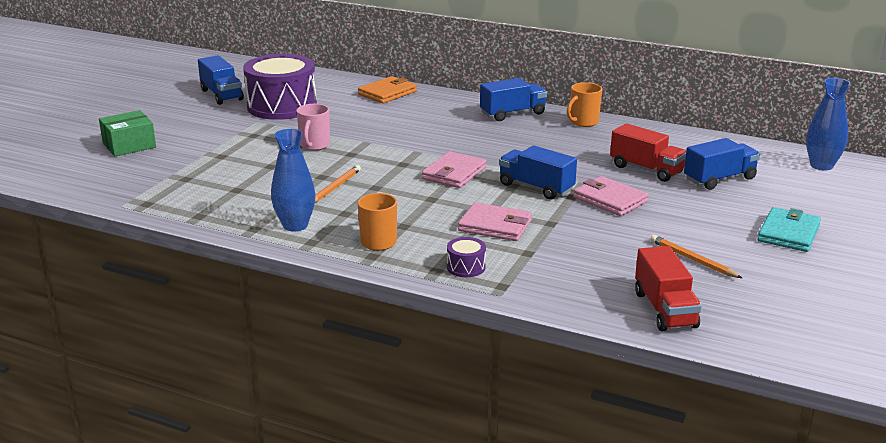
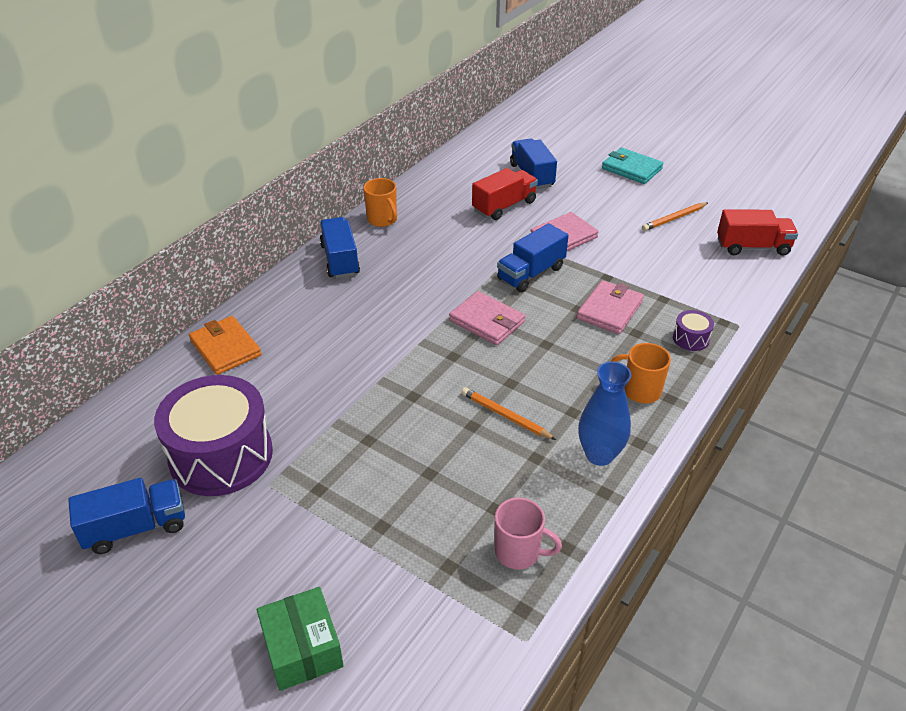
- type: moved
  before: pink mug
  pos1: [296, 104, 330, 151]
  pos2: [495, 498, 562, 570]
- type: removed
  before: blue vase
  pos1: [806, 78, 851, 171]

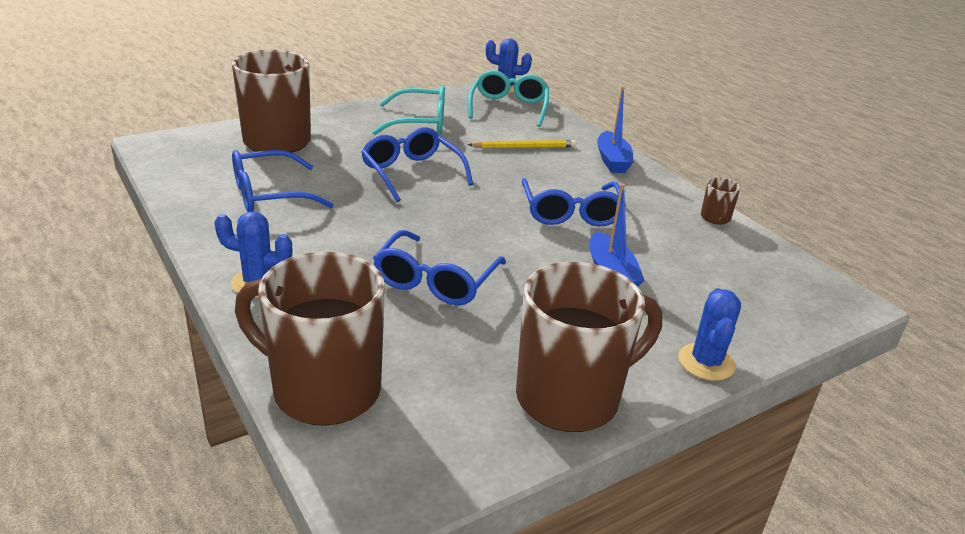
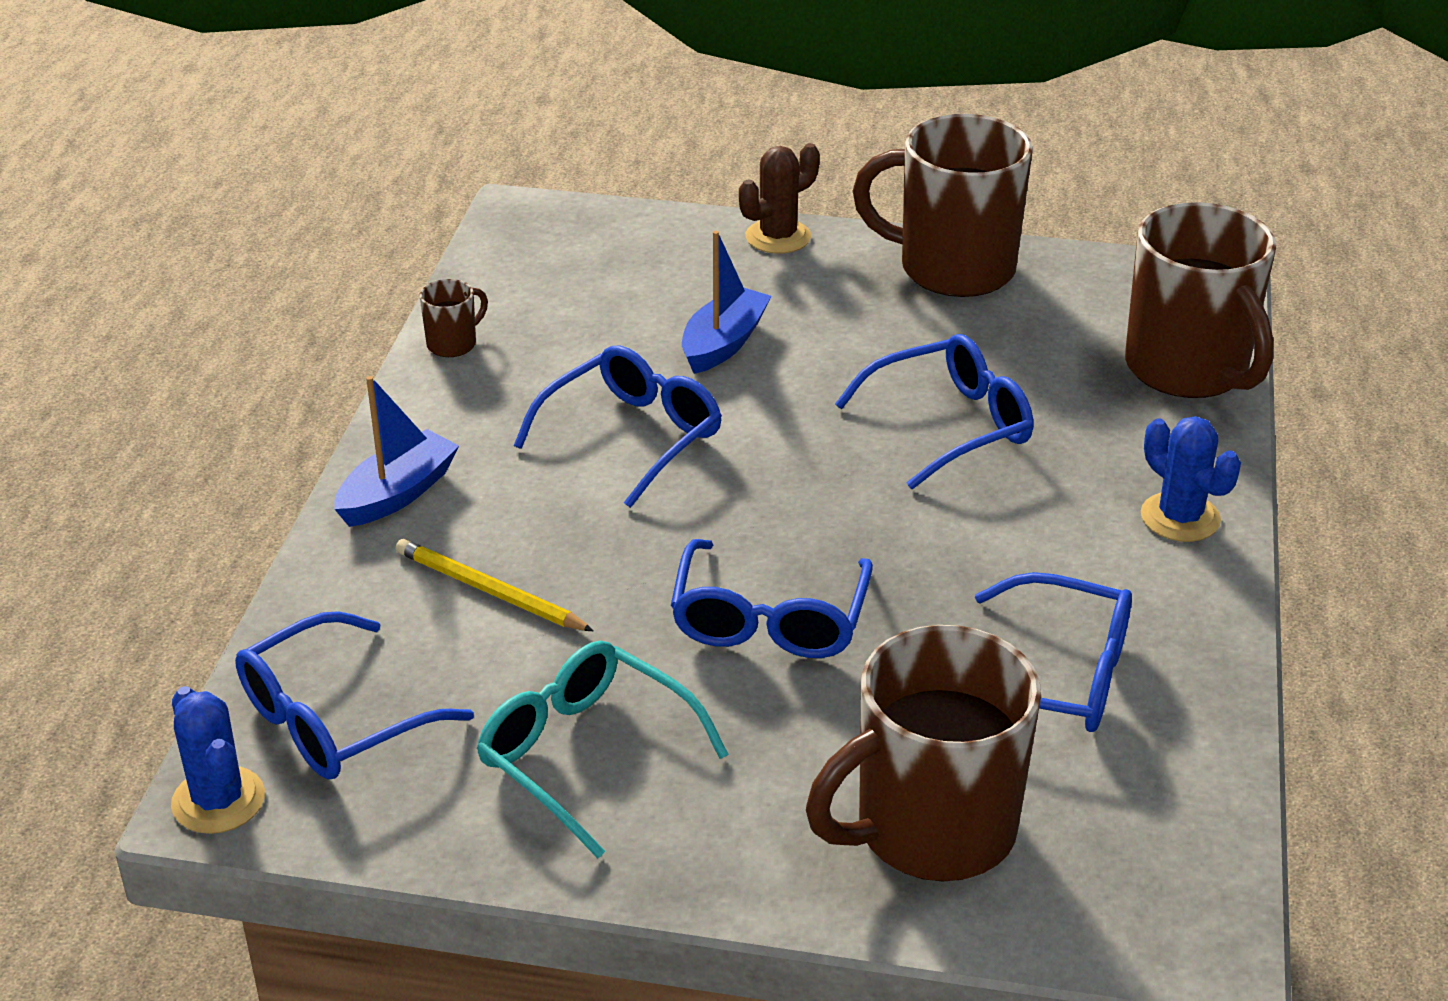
- type: recoloured
  before: turquoise glasses
  after: blue glasses
  pos1: [468, 70, 549, 127]
  pos2: [235, 611, 474, 780]
- type: recoloured
  before: blue cactus
  after: brown cactus
  pos1: [678, 288, 741, 381]
  pos2: [739, 143, 820, 254]

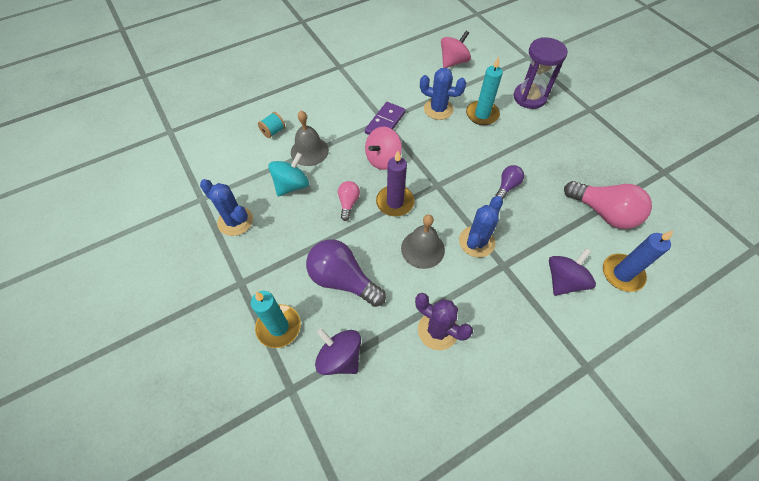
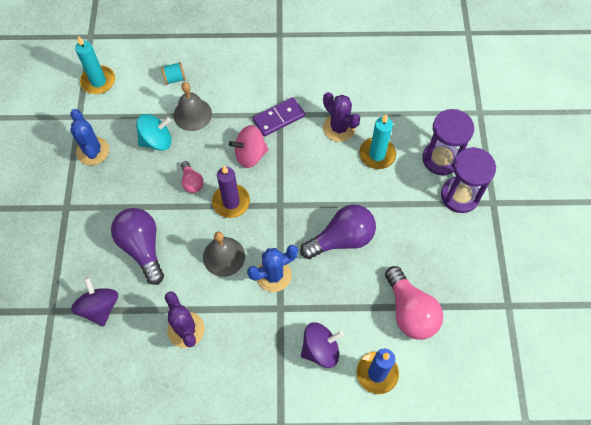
- type: moved
  before: turquoise candle
  pos1: [251, 291, 301, 348]
  pos2: [75, 36, 115, 94]
- type: turned
  before: pink light bulb
  pos1: [338, 181, 360, 221]
  pos2: [181, 161, 204, 193]
  turn: 120
- type: resized
  before: purple light bulb
  pos1: [495, 165, 524, 200]
  pos2: [300, 204, 376, 259]
  scale: 1.92
- type: recoloured
  before: blue cactus
  after: purple cactus
  pos1: [420, 68, 466, 120]
  pos2: [323, 92, 360, 142]
- type: added
  after: purple hourglass
  pos2: [441, 147, 496, 213]
- type: removed
  before: pink spinning top
  pos1: [441, 31, 471, 68]

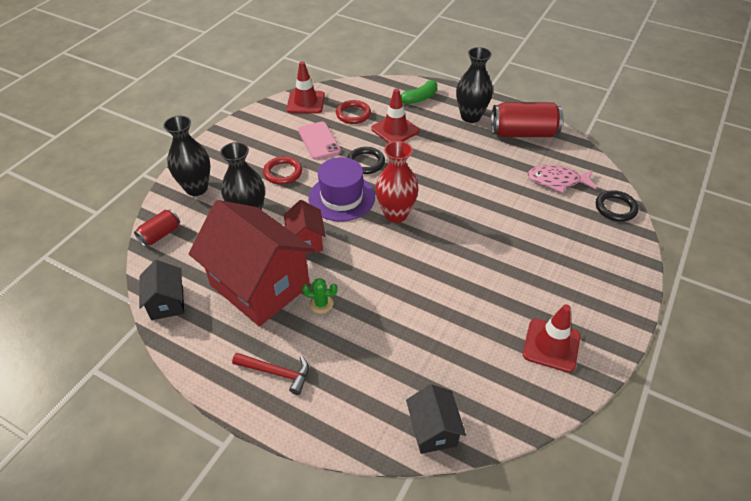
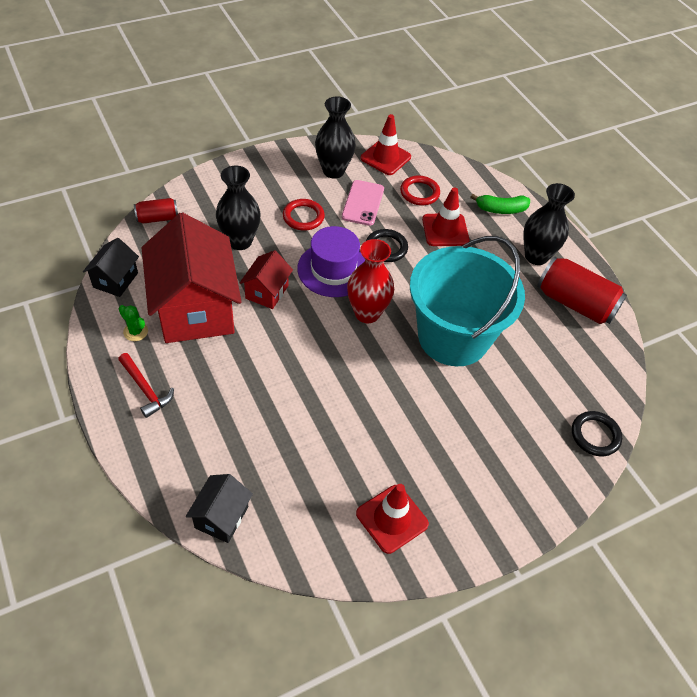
- type: moved
  before: green cactus
  pos1: [302, 278, 338, 314]
  pos2: [119, 305, 148, 341]
- type: moved
  before: black vase
  pos1: [163, 116, 211, 196]
  pos2: [315, 96, 356, 178]
- type: added
  after: turquoise bucket
  pos2: [410, 236, 525, 366]
- type: removed
  before: pink fish
  pos1: [527, 165, 597, 193]

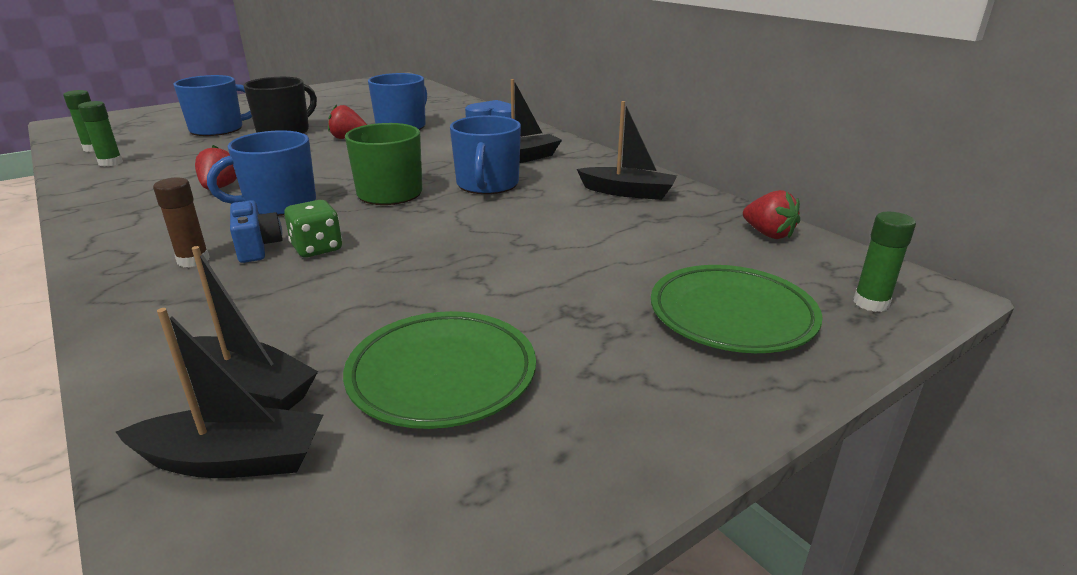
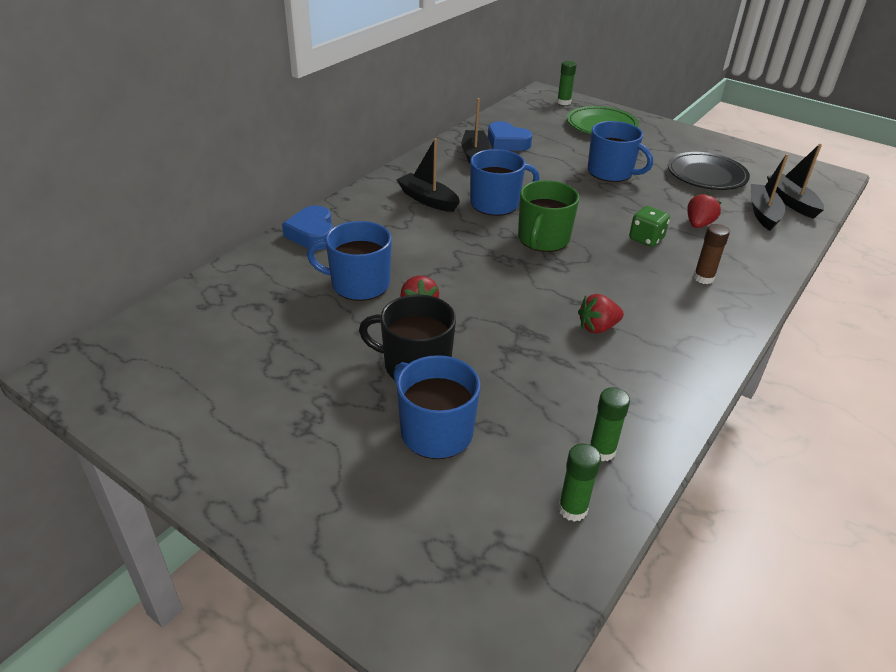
- type: added
  after: blue heart
  pos2: [488, 121, 532, 151]
- type: moved
  before: blue mug
  pos1: [207, 130, 316, 216]
  pos2: [588, 121, 653, 182]
- type: recoloured
  before: green plate
  after: black plate
  pos1: [343, 311, 536, 429]
  pos2: [668, 152, 750, 190]
- type: moved
  before: red strawberry
  pos1: [743, 190, 800, 239]
  pos2: [688, 193, 721, 228]
- type: removed
  before: blue camera
  pos1: [230, 200, 283, 263]

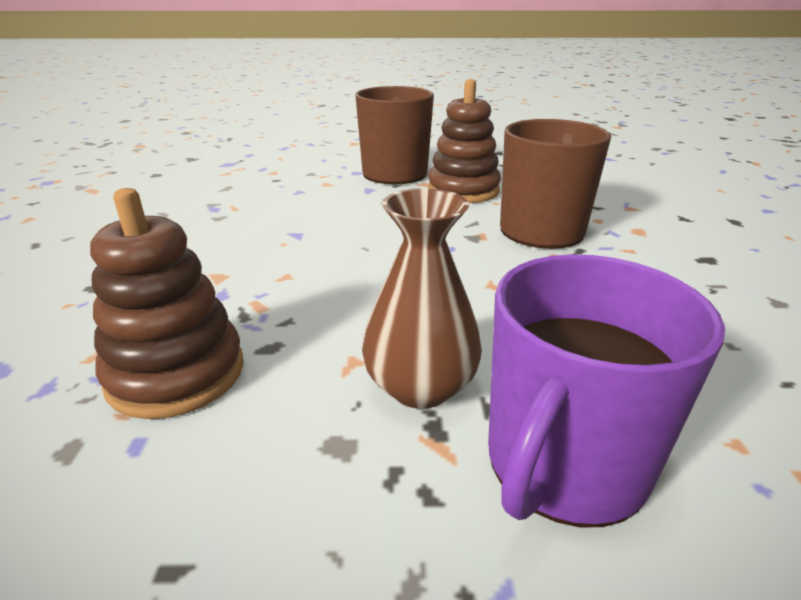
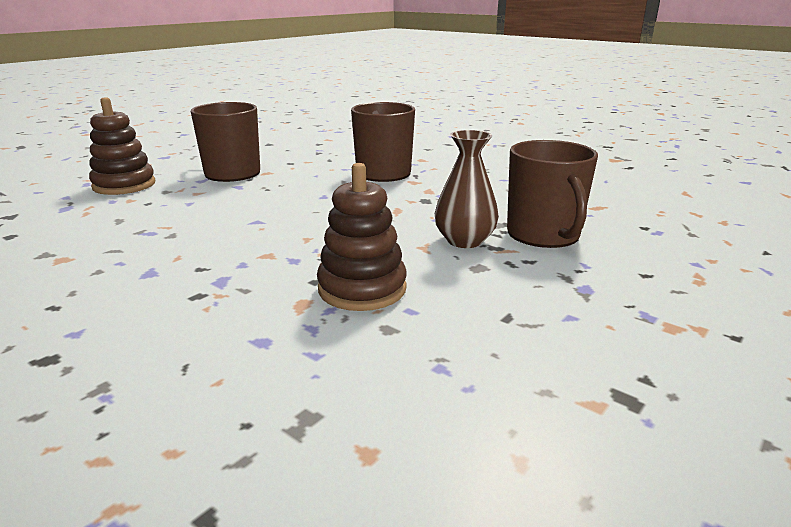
- type: moved
  before: brown stacking toy
  pos1: [428, 79, 501, 203]
  pos2: [89, 97, 156, 195]
- type: recoloured
  before: purple mug
  after: brown mug
  pos1: [488, 254, 725, 527]
  pos2: [507, 140, 598, 248]

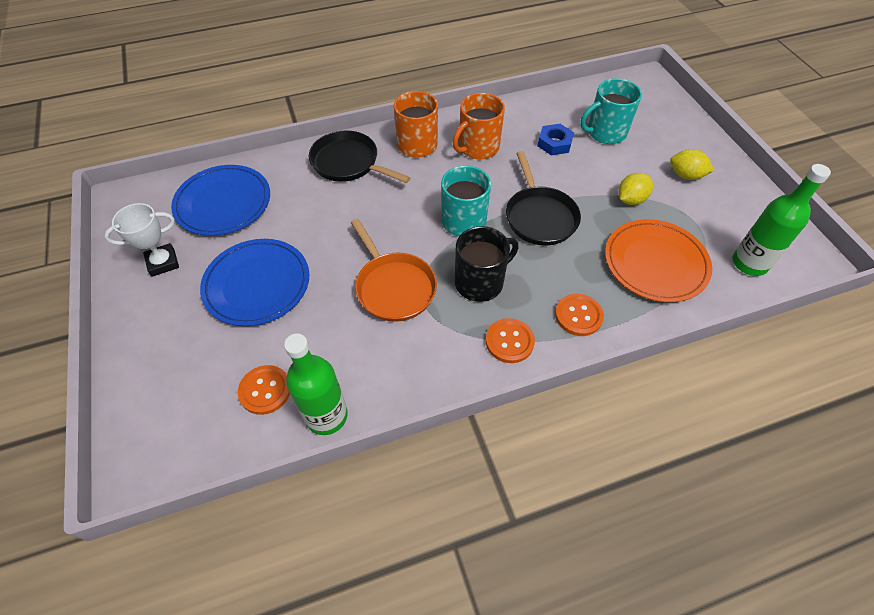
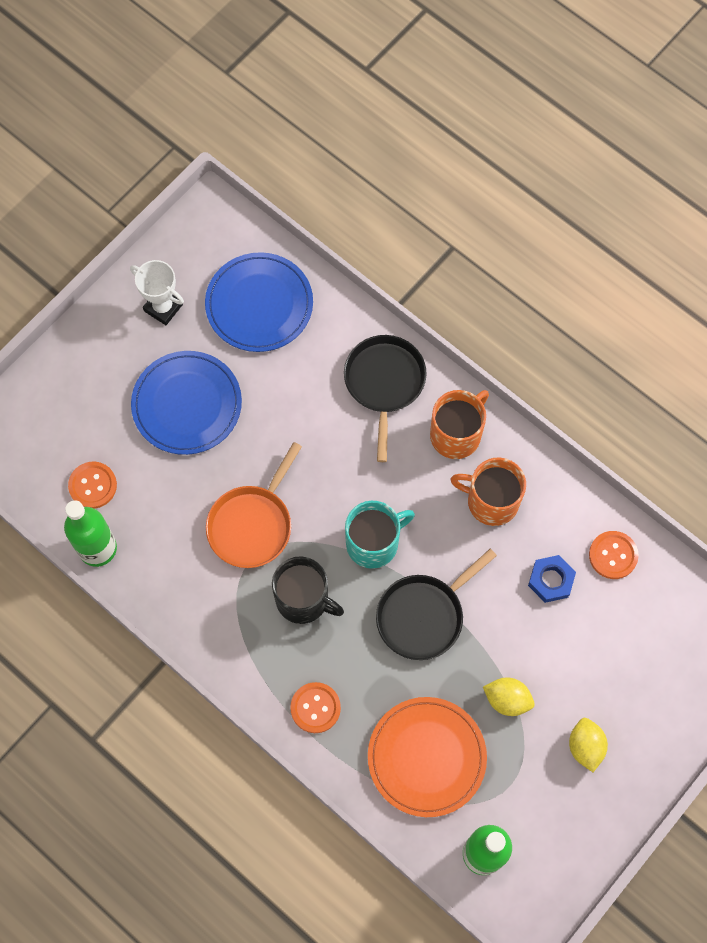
- type: moved
  before: orange button
  pos1: [486, 318, 535, 363]
  pos2: [589, 531, 639, 579]
- type: removed
  before: turquoise mug
  pos1: [580, 78, 642, 144]

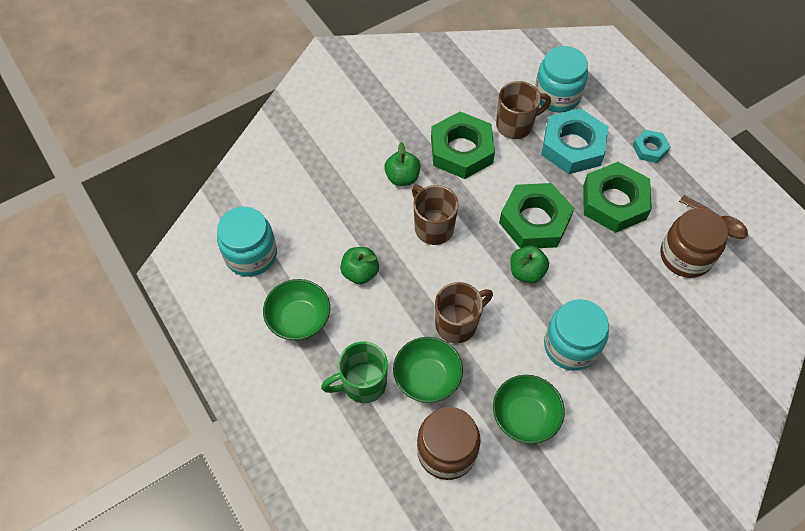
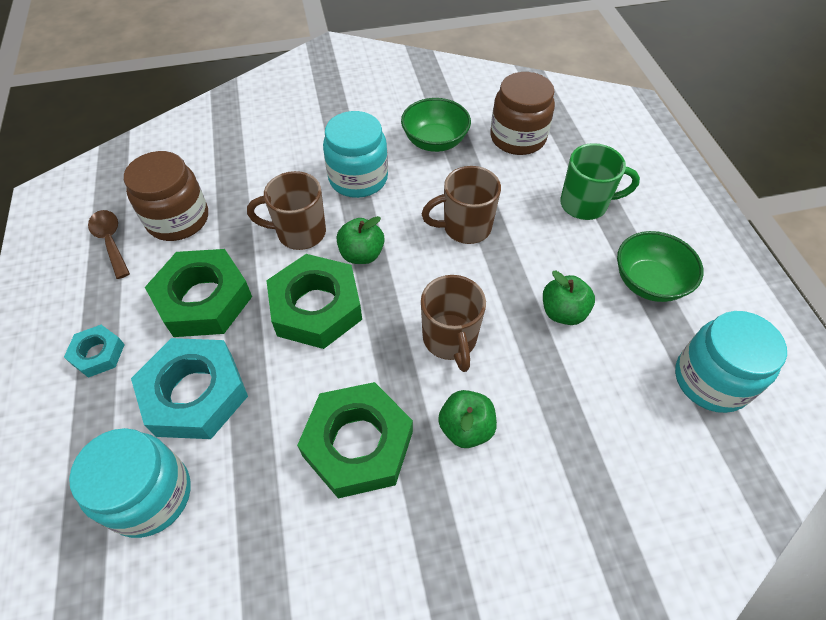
- type: moved
  before: brown mug
  pos1: [496, 81, 551, 139]
  pos2: [247, 171, 326, 250]
- type: removed
  before: green bowl
  pos1: [393, 337, 463, 403]

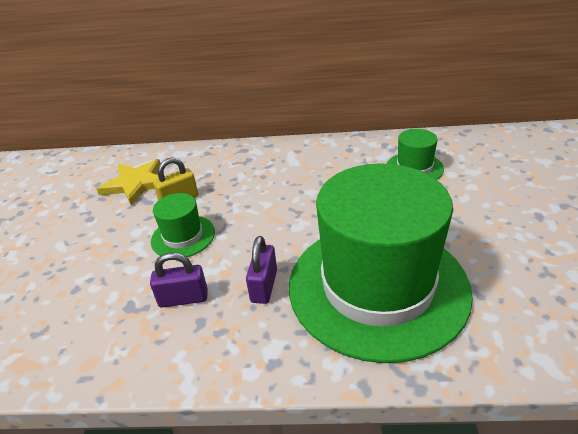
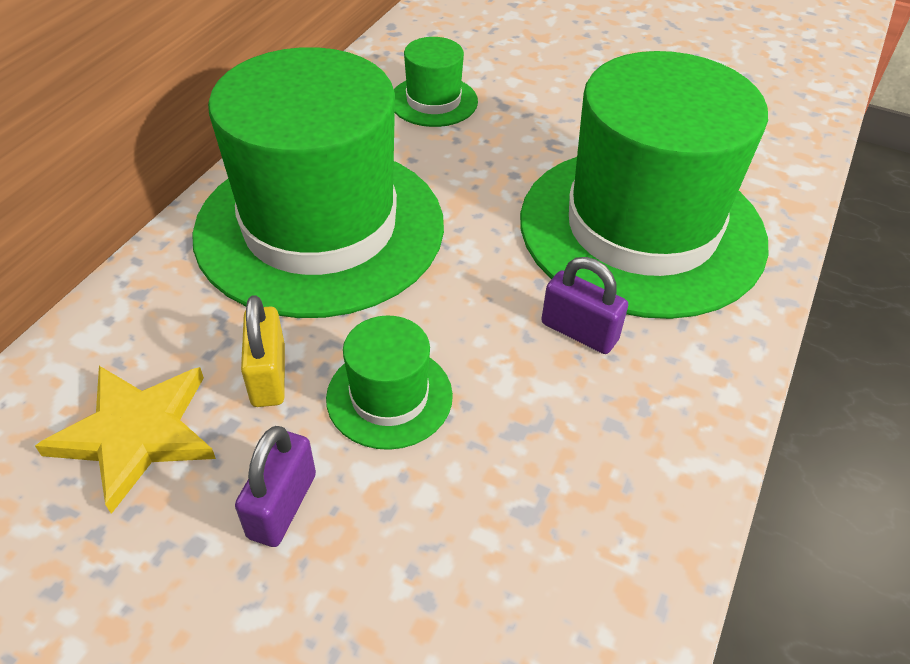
- type: added
  after: green hat
  pos2: [192, 47, 444, 318]
- type: moved
  before: purple padlock
  pos1: [150, 252, 208, 308]
  pos2: [235, 426, 316, 547]

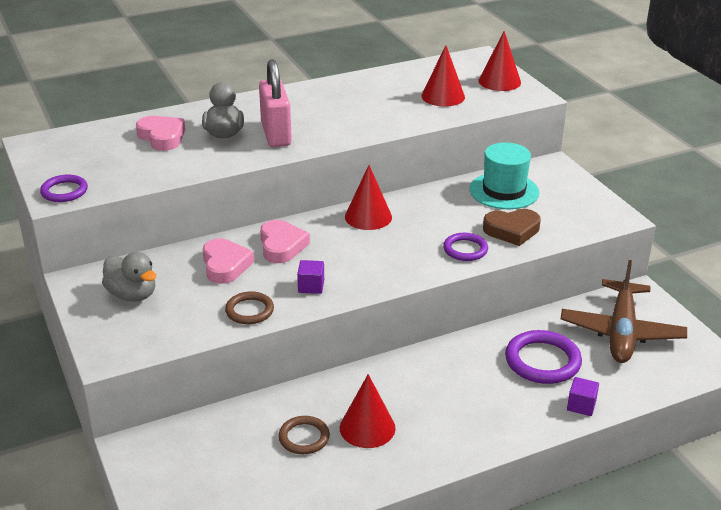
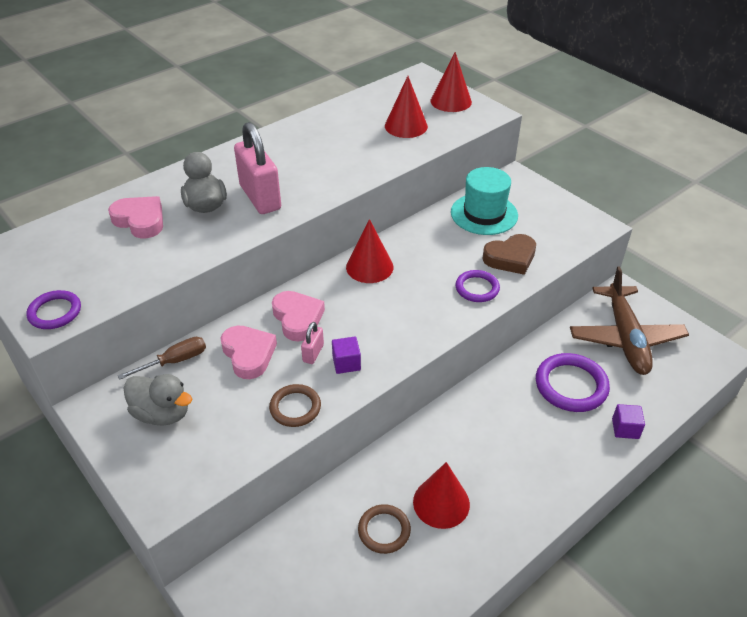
- type: added
  after: brown screwdriver
  pos2: [118, 337, 206, 380]
- type: added
  after: pink padlock
  pos2: [301, 322, 324, 364]

